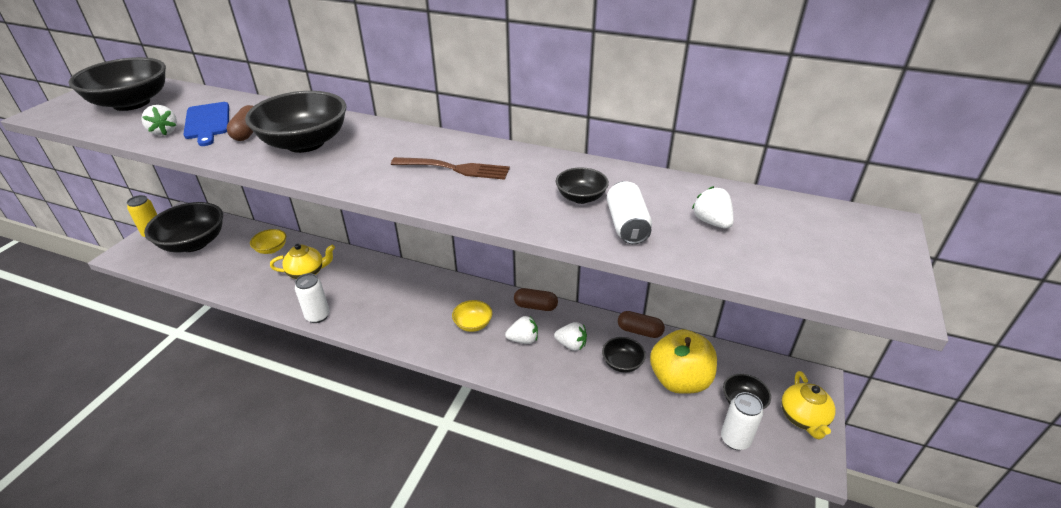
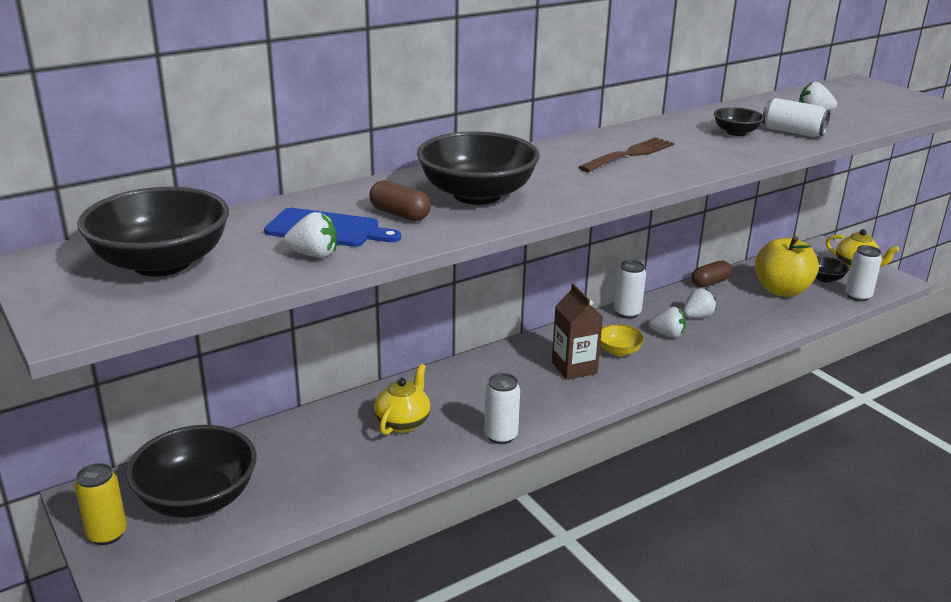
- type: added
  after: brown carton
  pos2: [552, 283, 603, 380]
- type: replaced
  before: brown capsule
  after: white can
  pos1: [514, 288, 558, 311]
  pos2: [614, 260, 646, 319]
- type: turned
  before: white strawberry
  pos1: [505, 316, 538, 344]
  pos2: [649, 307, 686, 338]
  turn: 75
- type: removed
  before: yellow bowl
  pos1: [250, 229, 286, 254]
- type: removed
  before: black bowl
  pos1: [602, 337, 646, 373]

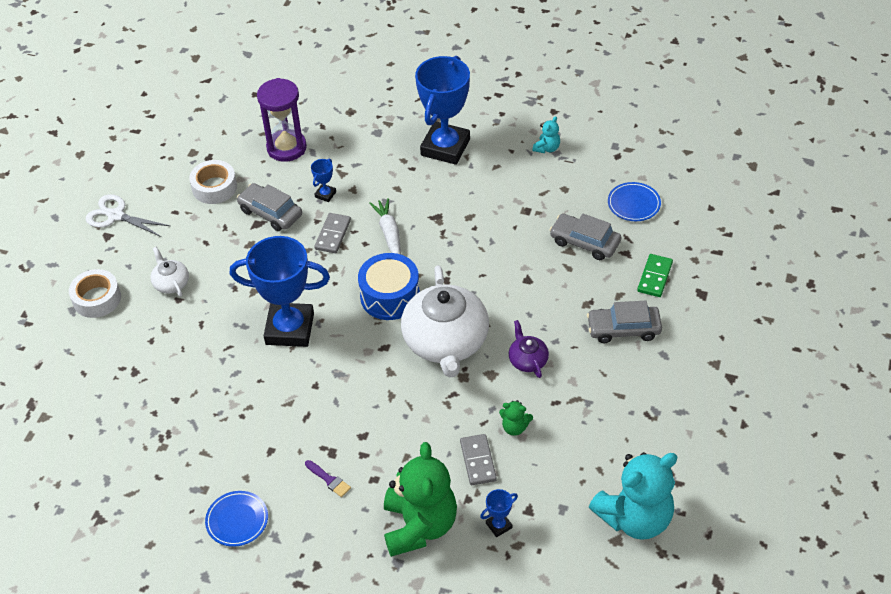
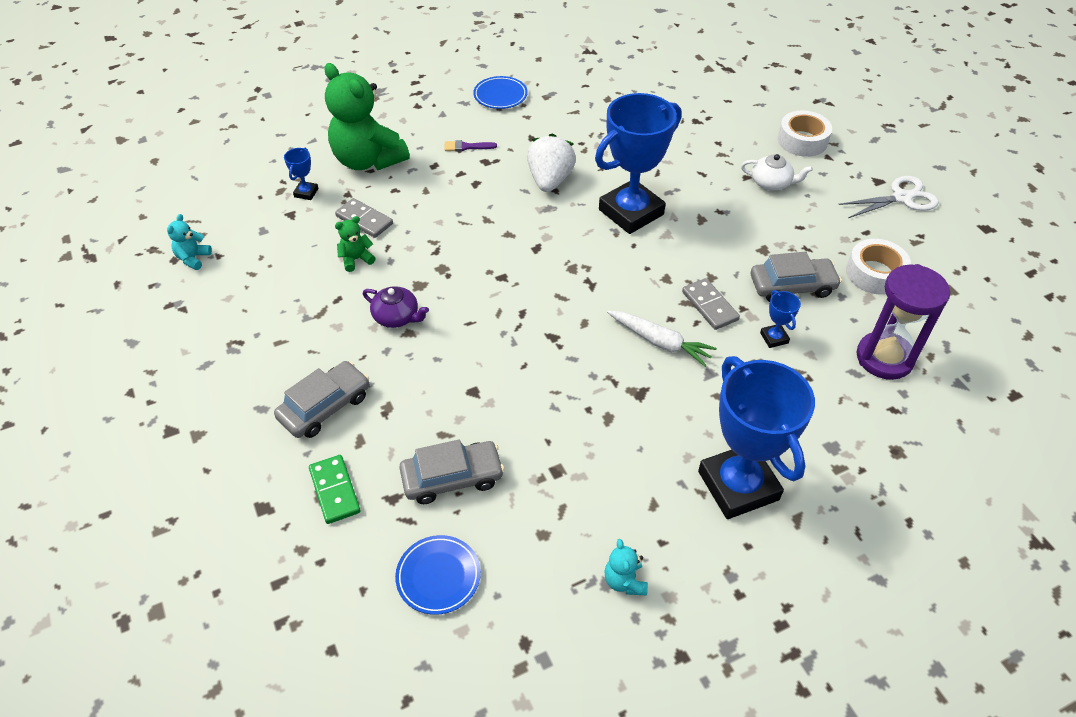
- type: resized
  before: turquoise teddy bear
  pos1: [589, 452, 678, 540]
  pos2: [167, 214, 212, 270]
  scale: 0.42
- type: added
  after: white strawberry
  pos2: [527, 133, 576, 192]
- type: removed
  before: blue drum
  pos1: [358, 253, 420, 320]
- type: removed
  before: white teapot
  pos1: [401, 265, 489, 377]

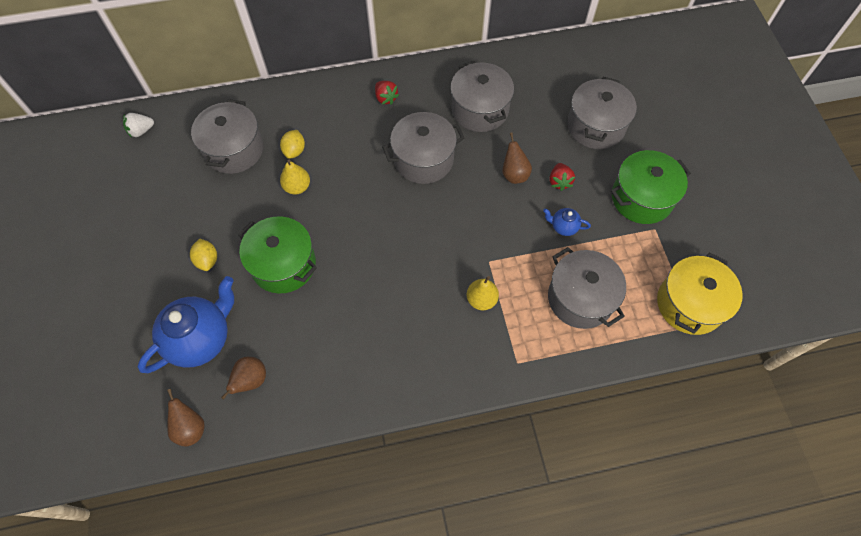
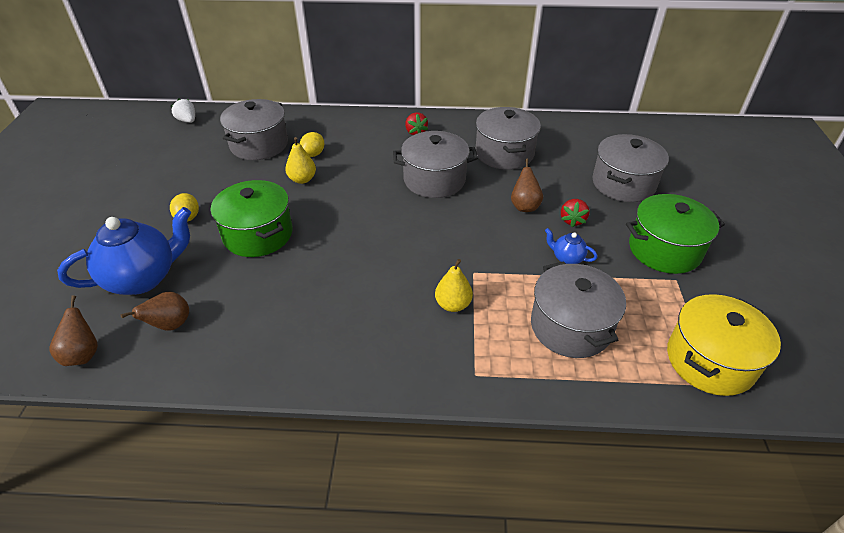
- type: turned
  before: white strawberry
  pos1: [123, 113, 154, 138]
  pos2: [171, 98, 195, 123]
  turn: 60

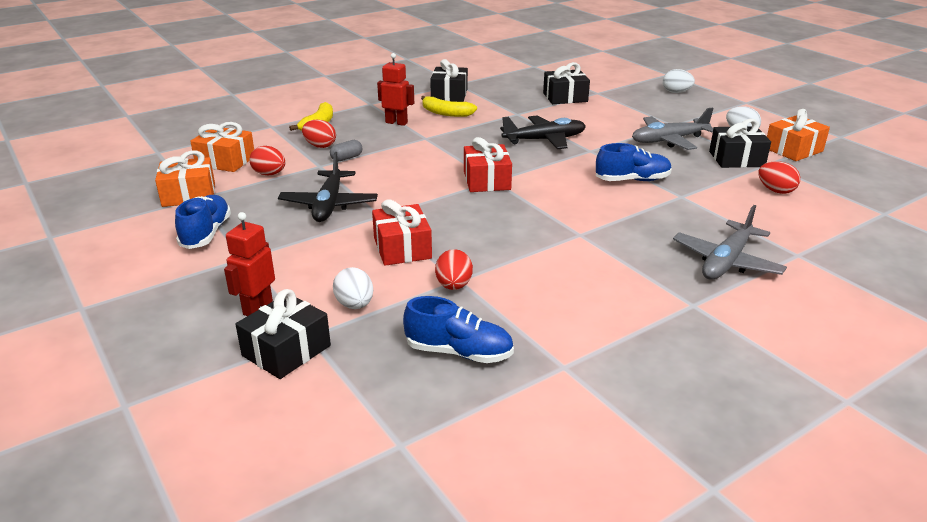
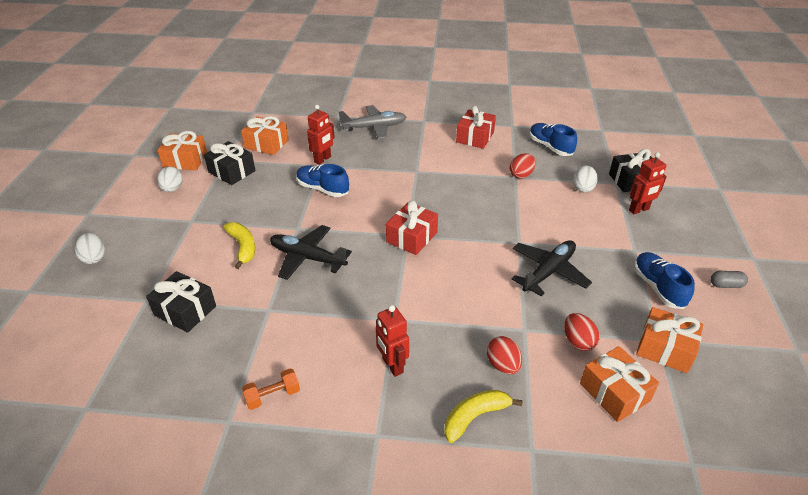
- type: moved
  before: yellow banana
  pos1: [421, 96, 477, 117]
  pos2: [224, 222, 255, 269]
- type: replaced
  before: red egg
  after: orange gift
  pos1: [758, 161, 800, 194]
  pos2: [241, 116, 289, 155]
- type: replaced
  before: black gift
  after: orange dumbbell
  pos1: [430, 59, 468, 102]
  pos2: [242, 368, 300, 410]
- type: added
  after: red robot
  pos2: [307, 105, 335, 165]
- type: moved
  before: red gift
  pos1: [372, 199, 432, 266]
  pos2: [456, 106, 496, 149]
- type: turned
  before: blue shoe
  pos1: [175, 195, 231, 249]
  pos2: [634, 252, 695, 309]
  turn: 120
- type: moved
  before: grey capsule
  pos1: [330, 140, 362, 162]
  pos2: [711, 271, 748, 288]
- type: removed
  before: grey plane
  pos1: [632, 108, 714, 150]

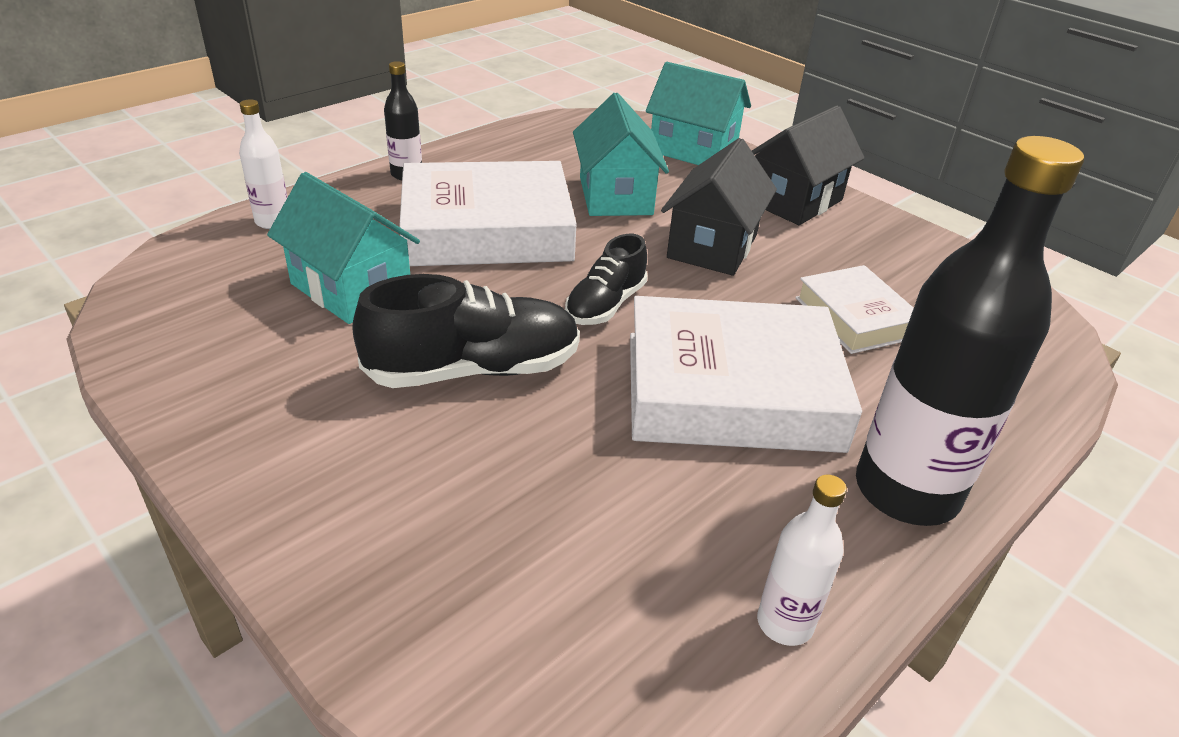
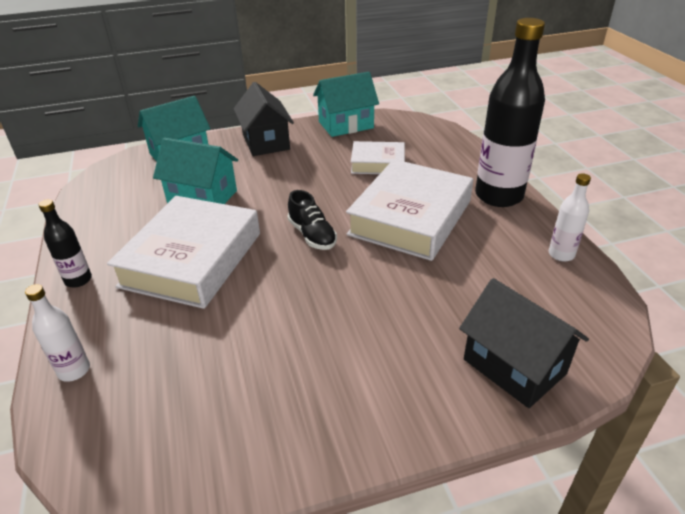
- type: moved
  before: turquoise house
  pos1: [267, 172, 420, 324]
  pos2: [313, 72, 379, 137]
- type: moved
  before: black house
  pos1: [661, 138, 777, 276]
  pos2: [459, 278, 589, 408]
- type: removed
  before: black shoe
  pos1: [352, 274, 580, 388]

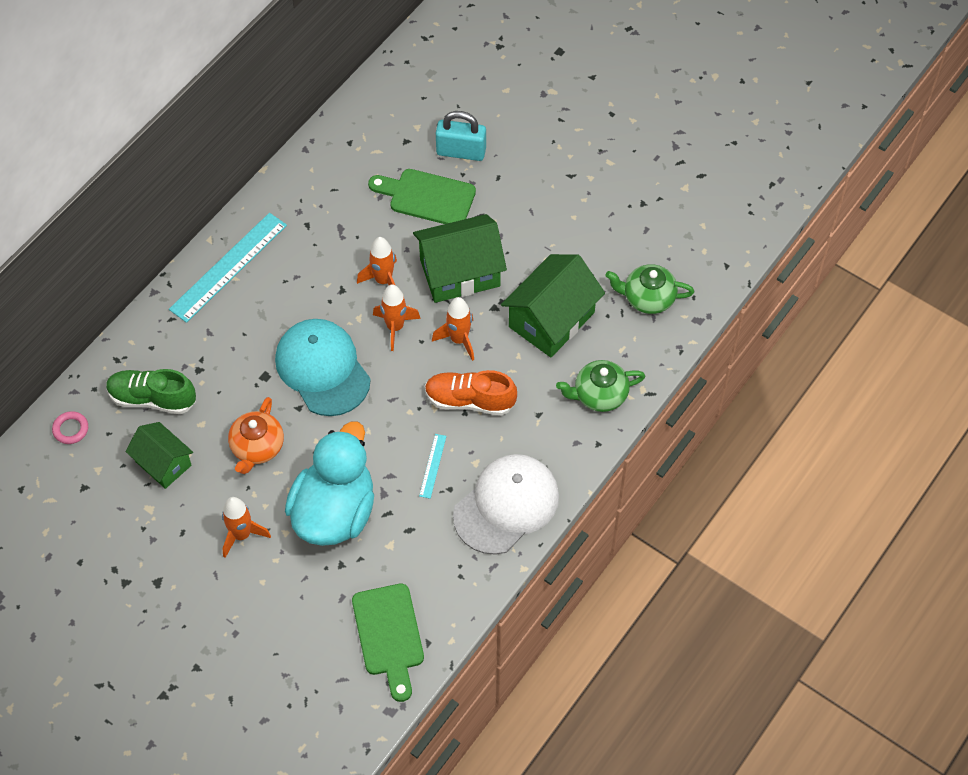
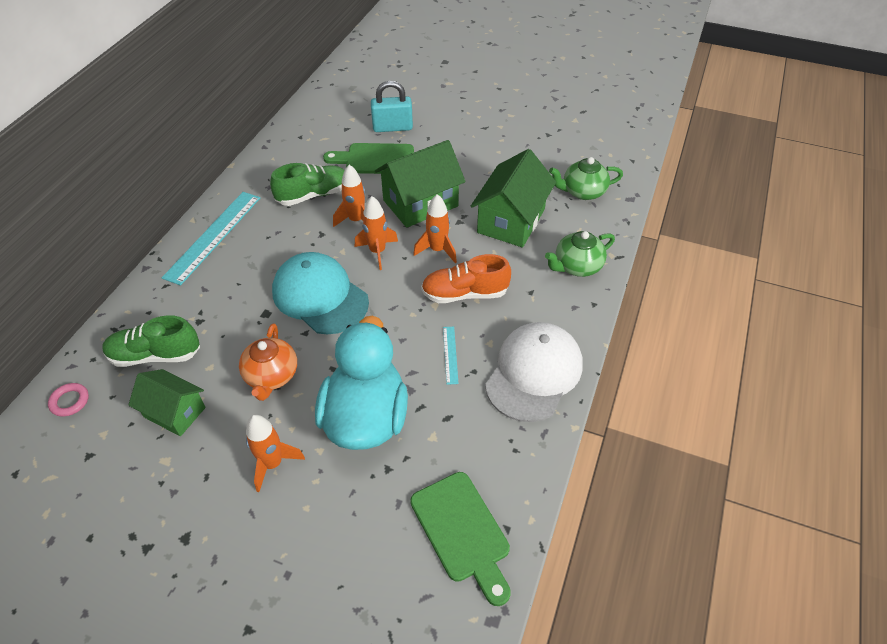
- type: added
  after: green shoe
  pos2: [270, 163, 345, 206]

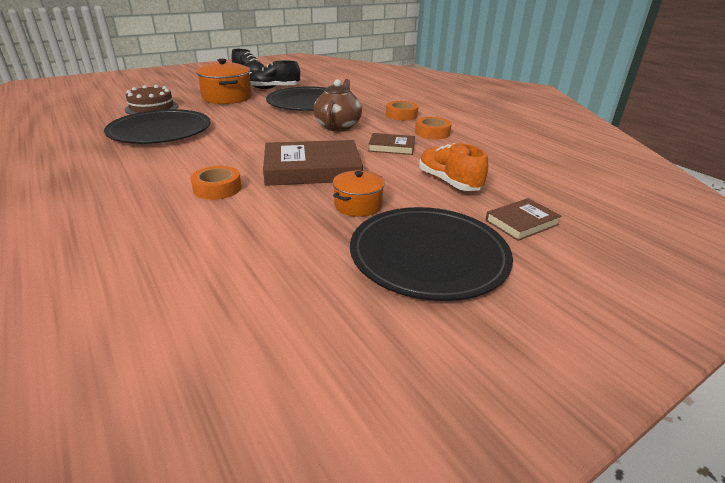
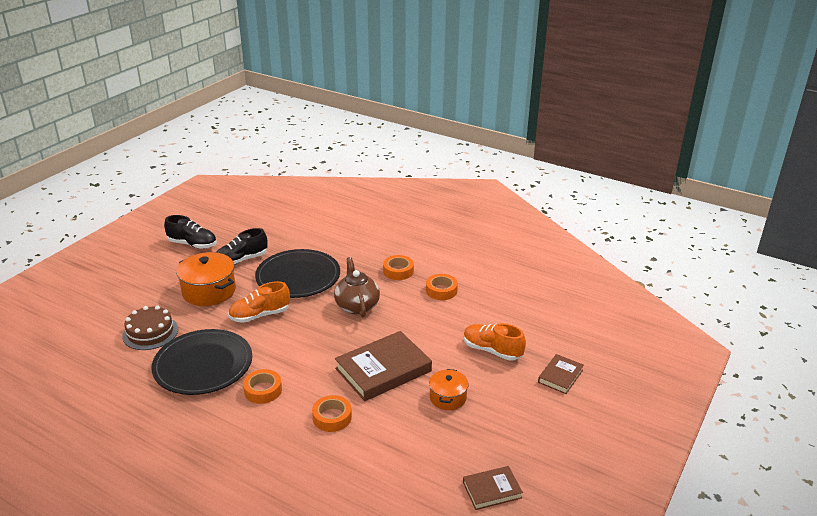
- type: added
  after: orange shoe
  pos2: [228, 281, 290, 323]
- type: added
  after: orange tape
  pos2: [243, 369, 282, 404]
- type: moved
  before: brown book
  pos1: [368, 133, 415, 155]
  pos2: [463, 466, 523, 510]
- type: removed
  before: black plate
  pos1: [350, 207, 513, 301]

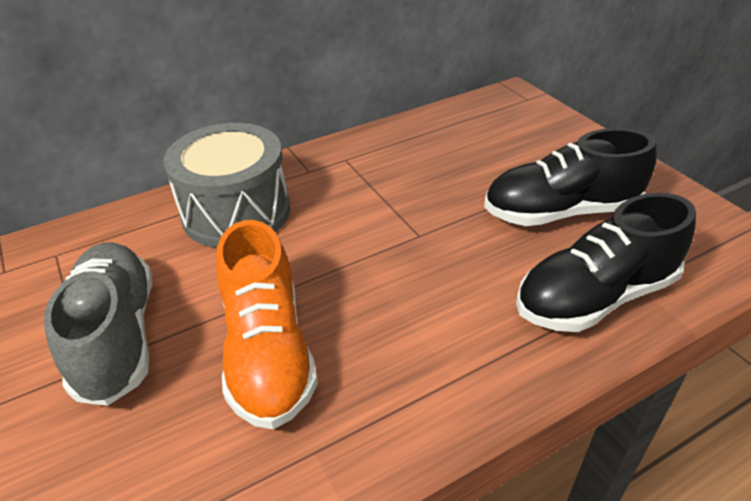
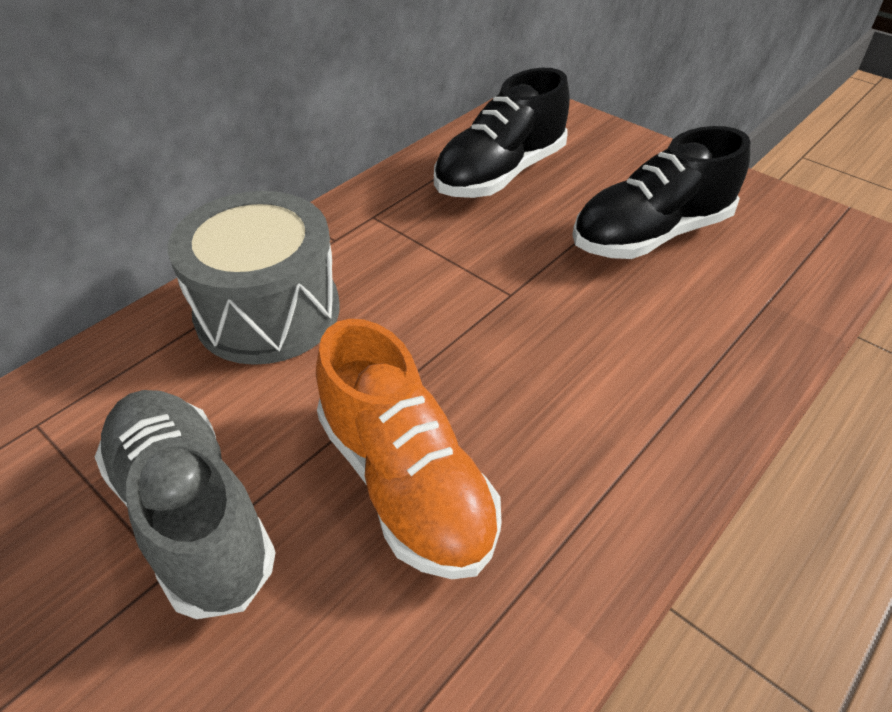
- type: moved
  before: black shoe
  pos1: [516, 193, 696, 332]
  pos2: [434, 68, 570, 198]

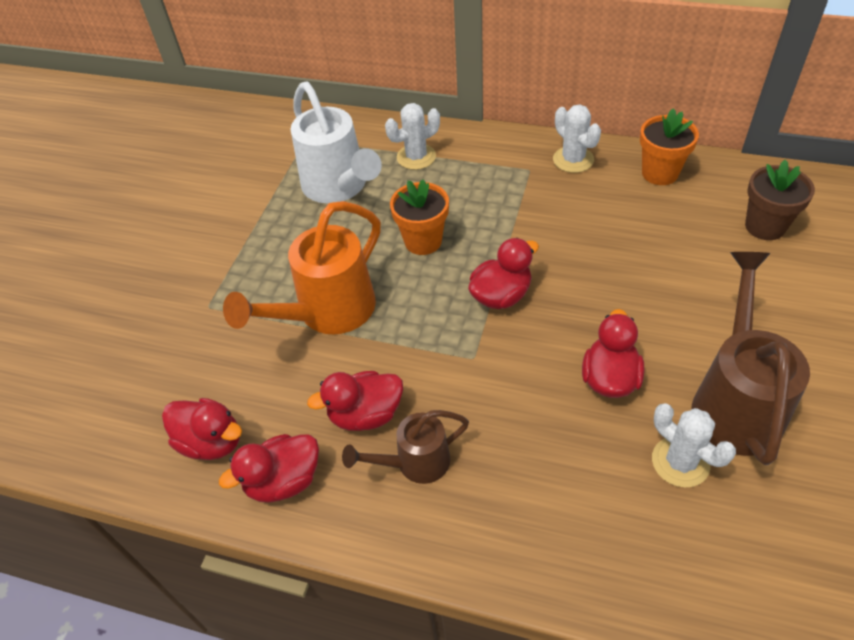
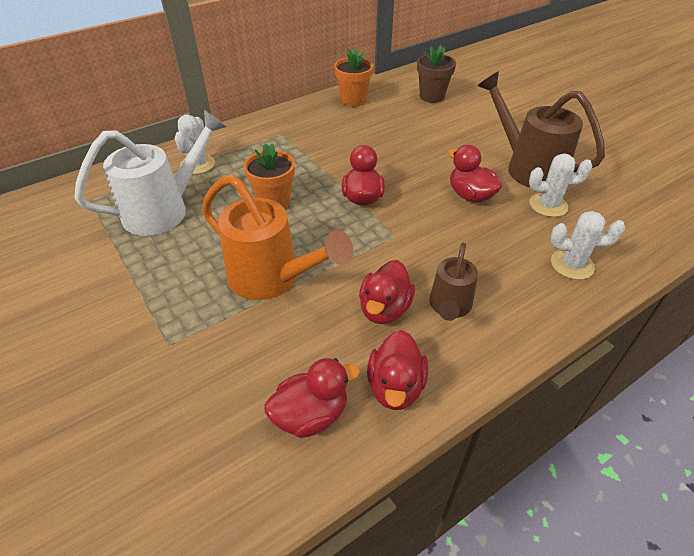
- type: turned
  before: white watering can
  pos1: [291, 81, 382, 203]
  pos2: [74, 110, 227, 236]
  turn: -45
- type: turned
  before: orange watering can
  pos1: [223, 201, 381, 335]
  pos2: [202, 174, 353, 300]
  turn: -45
- type: moved
  before: white cactus
  pos1: [553, 104, 601, 173]
  pos2: [550, 211, 625, 280]

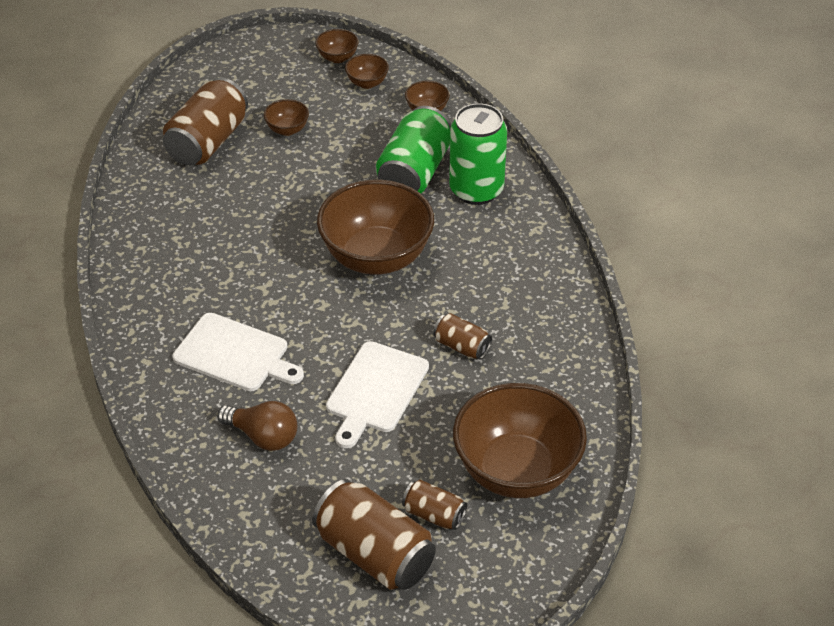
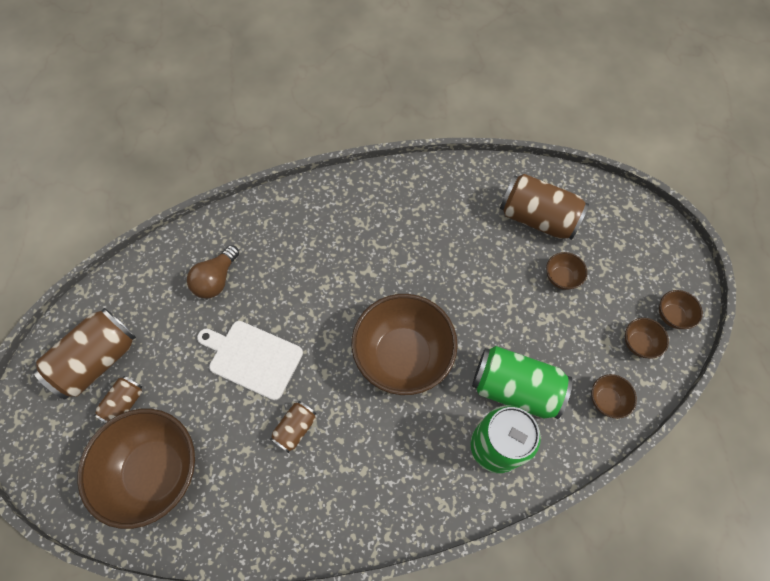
- type: removed
  before: white cutting board
  pos1: [173, 313, 304, 391]

